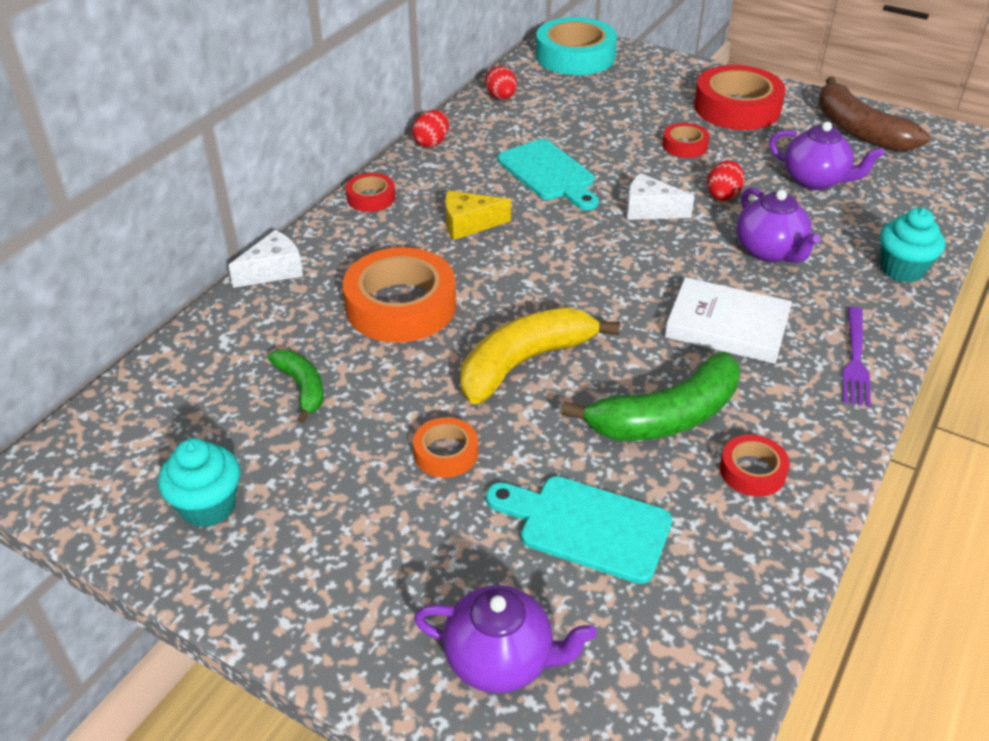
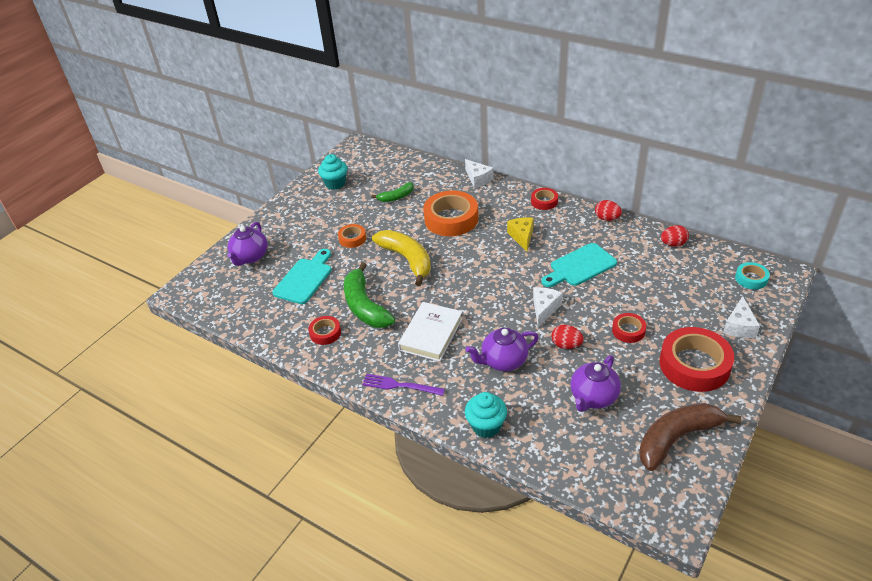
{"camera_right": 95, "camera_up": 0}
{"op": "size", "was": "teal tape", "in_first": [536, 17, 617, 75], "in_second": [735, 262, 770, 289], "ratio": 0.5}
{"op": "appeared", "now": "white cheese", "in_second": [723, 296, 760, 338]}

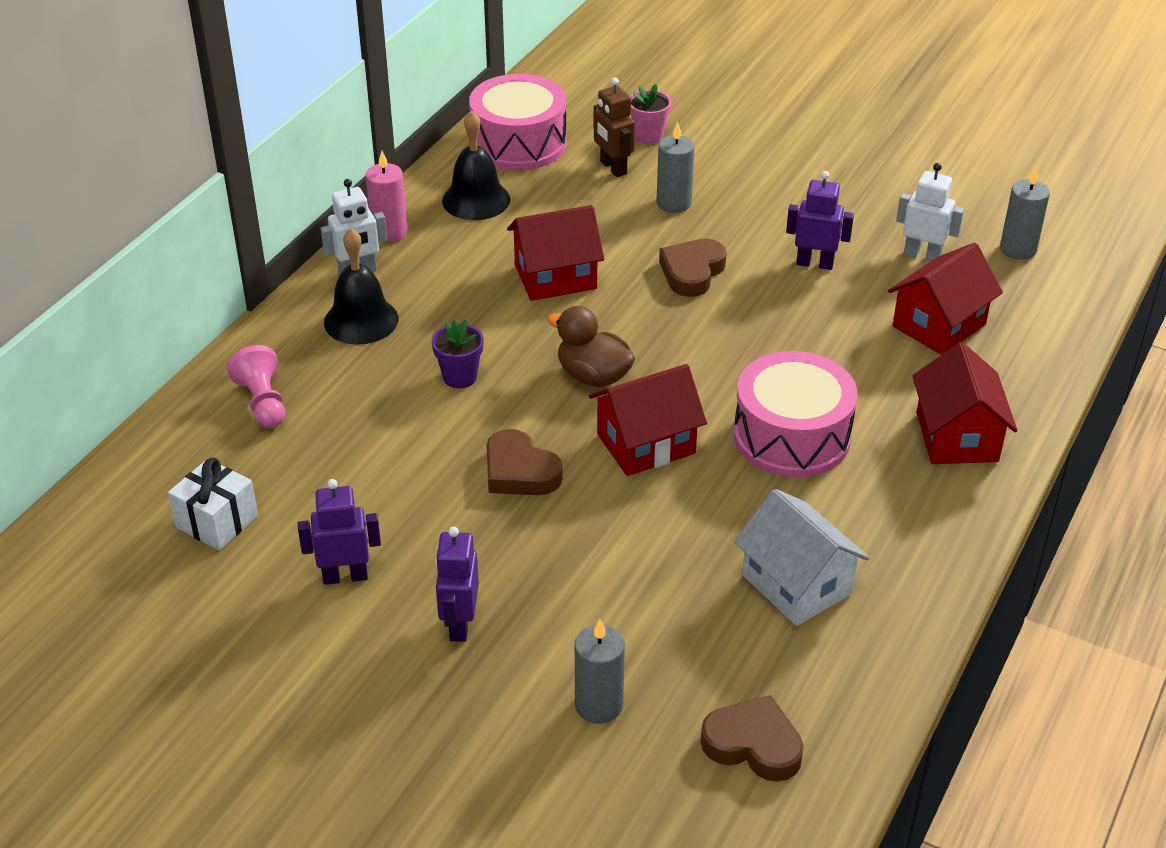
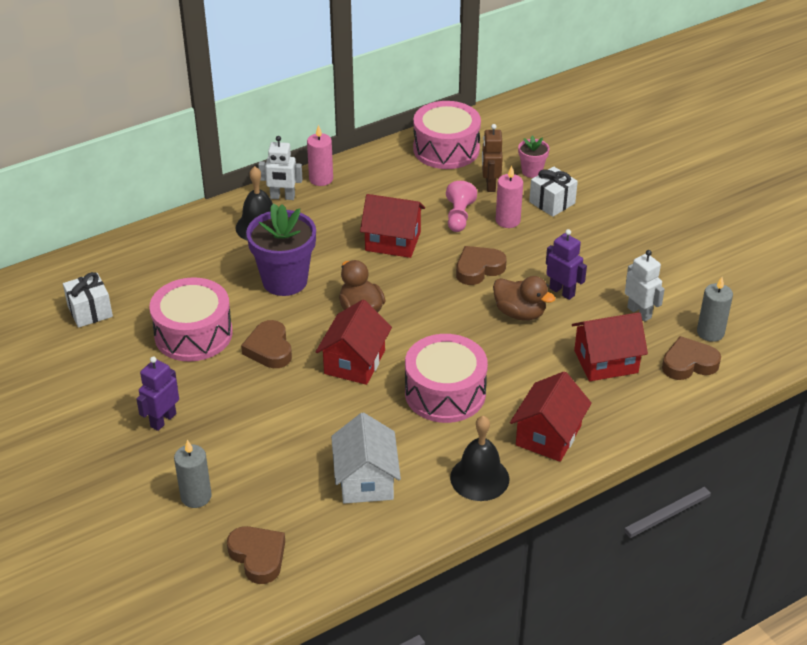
{"camera_right": 30, "camera_up": 0}
{"op": "relocated", "was": "black hand bell", "in_first": [442, 110, 510, 220], "in_second": [450, 416, 510, 501]}
{"op": "colour", "was": "ash-grey wax candle", "now": "pink wax candle", "in_first": [656, 121, 695, 213], "in_second": [496, 166, 523, 228]}
{"op": "size", "was": "violet plant pot", "in_first": [432, 319, 484, 388], "in_second": [246, 203, 316, 296], "ratio": 2.0}
{"op": "relocated", "was": "pink pawn", "in_first": [227, 345, 285, 428], "in_second": [446, 181, 477, 232]}
{"op": "spun", "was": "red cottage", "in_first": [589, 364, 707, 476], "in_second": [316, 300, 392, 385], "clockwise": -75}
{"op": "missing", "was": "violet robot", "in_first": [298, 479, 381, 585]}
{"op": "appeared", "now": "white present", "in_second": [529, 166, 578, 217]}
{"op": "appeared", "now": "russet toy duck", "in_second": [493, 276, 555, 321]}
{"op": "appeared", "now": "pink toy drum", "in_second": [149, 277, 233, 362]}
{"op": "appeared", "now": "russet heart", "in_second": [662, 336, 721, 380]}

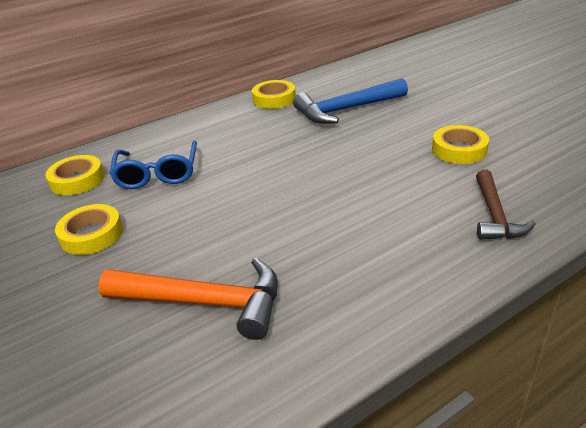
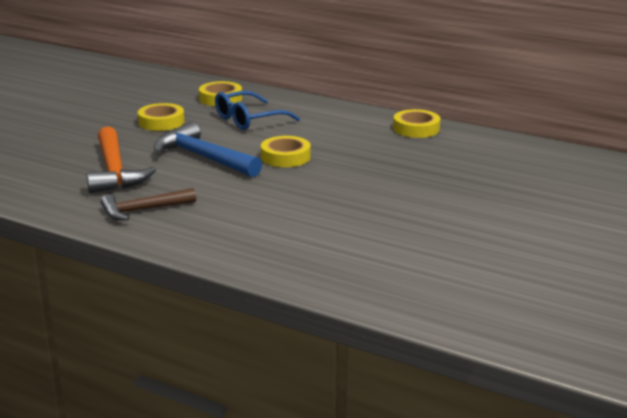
{"camera_right": 60, "camera_up": -10}
{"op": "relocated", "was": "royal blue carpenter's hammer", "in_first": [293, 78, 408, 124], "in_second": [154, 122, 262, 177]}
{"op": "relocated", "was": "golden tape", "in_first": [432, 125, 489, 164], "in_second": [261, 136, 311, 167]}
{"op": "relocated", "was": "russet carpenter's hammer", "in_first": [476, 170, 536, 240], "in_second": [101, 188, 196, 220]}

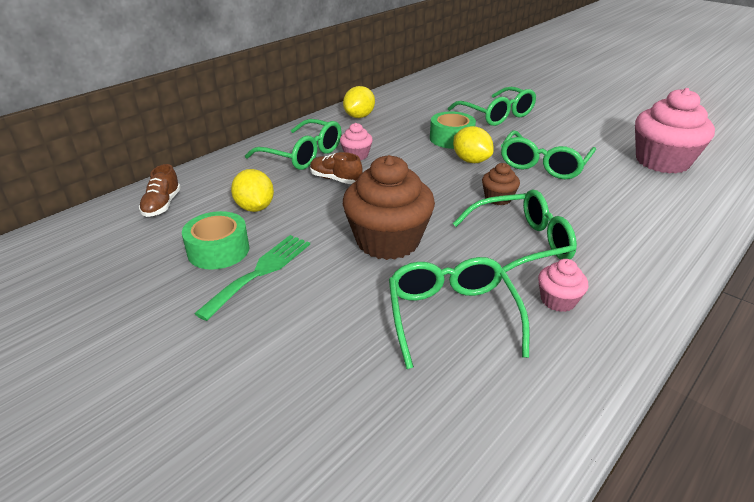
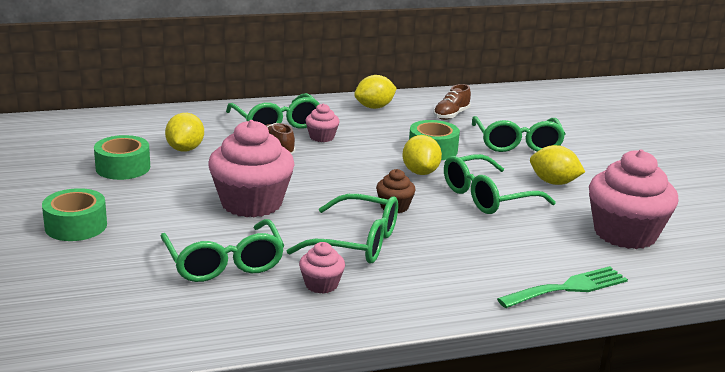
{"camera_right": 30, "camera_up": -10}
{"op": "colour", "was": "russet muffin", "now": "pink muffin", "in_first": [343, 155, 435, 260], "in_second": [208, 120, 295, 217]}
{"op": "relocated", "was": "russet shoe", "in_first": [139, 164, 181, 217], "in_second": [433, 84, 471, 120]}
{"op": "relocated", "was": "leaf-green table fork", "in_first": [194, 235, 310, 321], "in_second": [497, 266, 628, 308]}
{"op": "spun", "was": "leaf-green eyeglasses", "in_first": [389, 257, 530, 369], "in_second": [161, 219, 284, 282], "clockwise": 135}
{"op": "appeared", "now": "golden lemon", "in_second": [530, 145, 585, 185]}
{"op": "appeared", "now": "leaf-green tape", "in_second": [42, 188, 107, 241]}

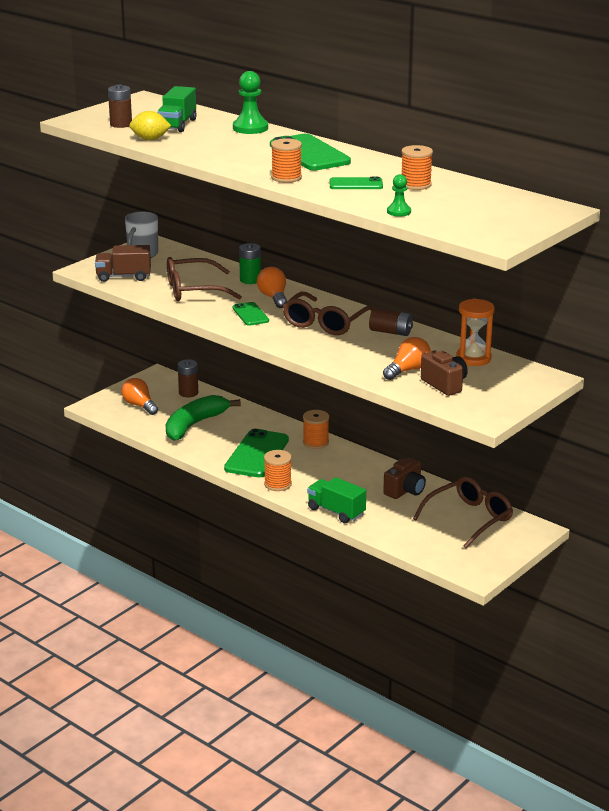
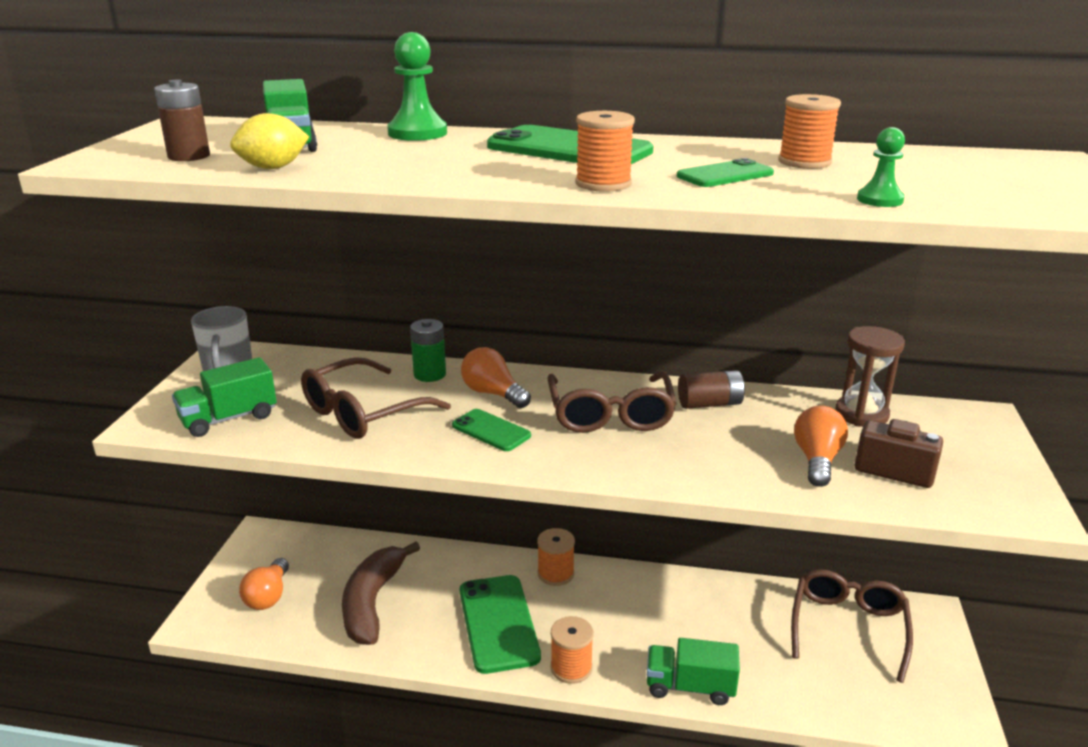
{"camera_right": -30, "camera_up": 0}
{"op": "colour", "was": "russet truck", "now": "leaf-green truck", "in_first": [95, 245, 151, 282], "in_second": [172, 357, 277, 437]}
{"op": "colour", "was": "bright orange sandglass", "now": "russet sandglass", "in_first": [456, 298, 494, 366], "in_second": [835, 326, 905, 427]}
{"op": "missing", "was": "russet battery", "in_first": [178, 359, 198, 397]}
{"op": "spun", "was": "bright orange bulb", "in_first": [121, 378, 158, 415], "in_second": [239, 558, 289, 610], "clockwise": -105}
{"op": "colour", "was": "leaf-green banana", "now": "russet banana", "in_first": [166, 395, 241, 441], "in_second": [342, 542, 420, 645]}
{"op": "missing", "was": "russet compact camera", "in_first": [383, 458, 426, 499]}

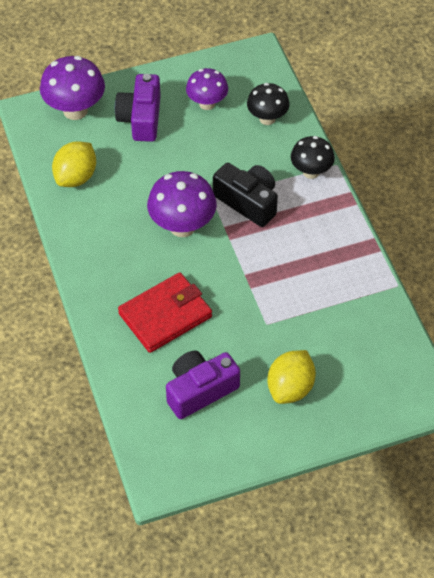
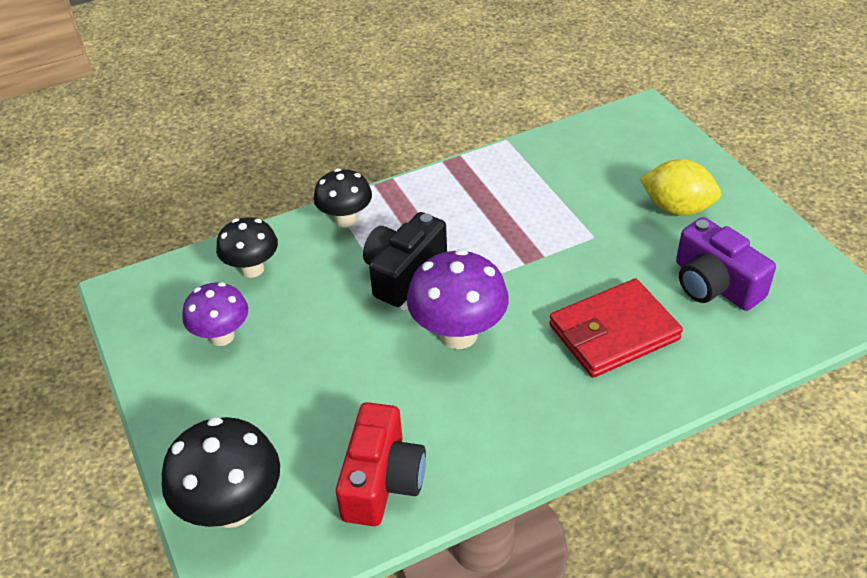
{"camera_right": -95, "camera_up": -10}
{"op": "colour", "was": "violet fungus", "now": "black fungus", "in_first": [40, 56, 105, 120], "in_second": [161, 417, 280, 528]}
{"op": "missing", "was": "violet compact camera", "in_first": [115, 74, 161, 142]}
{"op": "exchanged", "was": "golden lemon", "now": "red compact camera", "in_first": [52, 141, 96, 187], "in_second": [336, 402, 426, 526]}
{"op": "spun", "was": "red card wallet", "in_first": [118, 272, 212, 353], "in_second": [549, 278, 683, 378], "clockwise": -75}

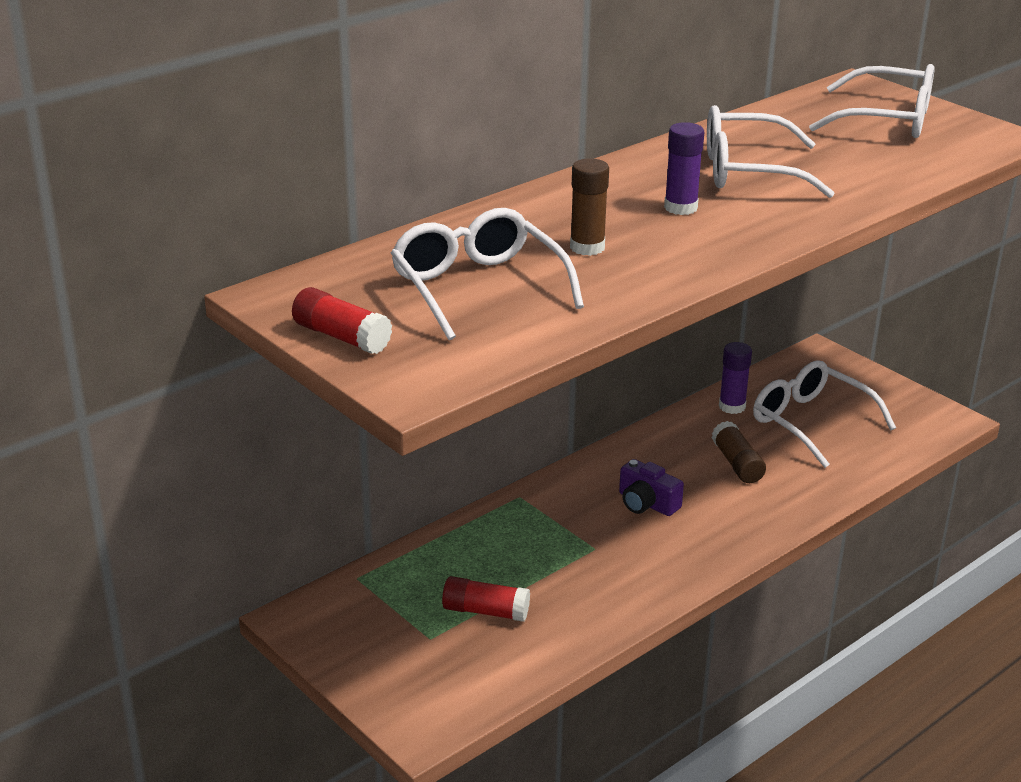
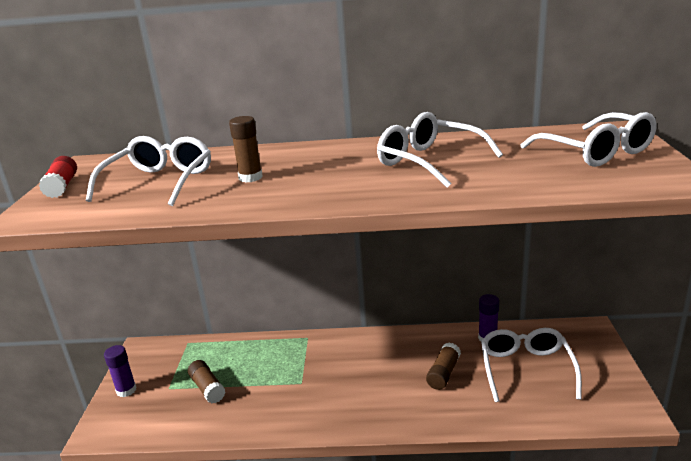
{"camera_right": 45, "camera_up": -5}
{"op": "relocated", "was": "violet glue stick", "in_first": [664, 122, 704, 215], "in_second": [104, 345, 137, 397]}
{"op": "missing", "was": "violet compact camera", "in_first": [619, 459, 684, 516]}
{"op": "colour", "was": "red glue stick", "now": "russet glue stick", "in_first": [442, 576, 530, 622], "in_second": [188, 360, 226, 403]}

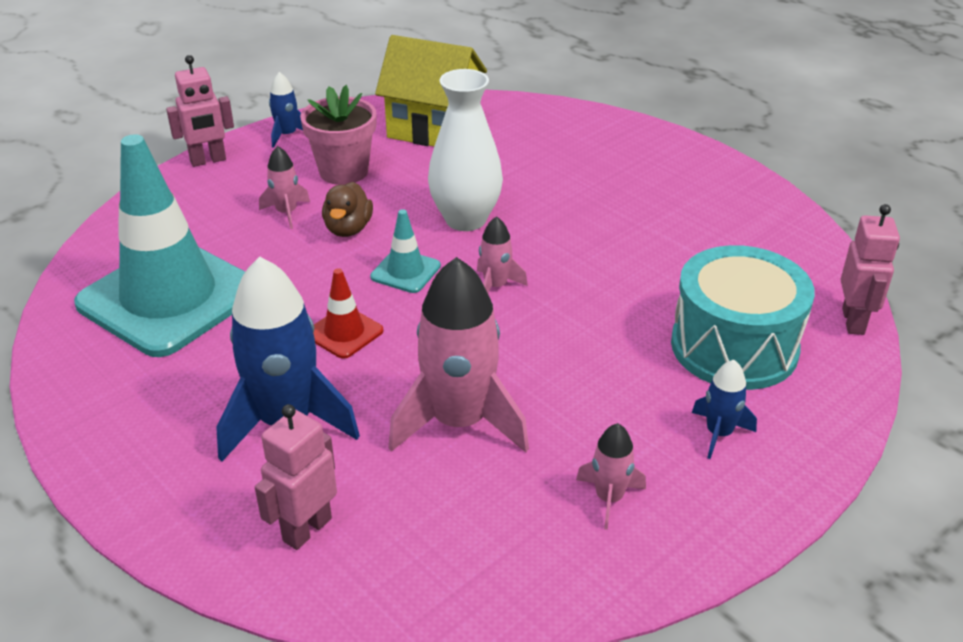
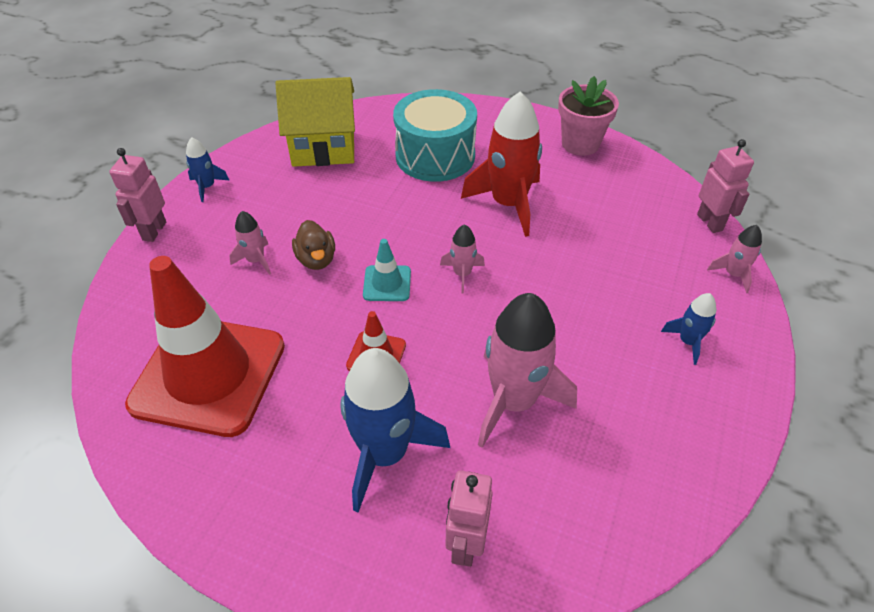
{"camera_right": -25, "camera_up": 10}
{"op": "spun", "was": "pink robot", "in_first": [166, 55, 234, 167], "in_second": [109, 148, 166, 242], "clockwise": 150}
{"op": "missing", "was": "white vase", "in_first": [428, 69, 503, 231]}
{"op": "relocated", "was": "pink plant pot", "in_first": [300, 85, 377, 185], "in_second": [558, 76, 619, 156]}
{"op": "colour", "was": "teal safety cone", "now": "red safety cone", "in_first": [74, 135, 245, 357], "in_second": [125, 256, 285, 437]}
{"op": "relocated", "was": "teal toy drum", "in_first": [671, 245, 815, 390], "in_second": [393, 89, 477, 182]}
{"op": "relocated", "was": "pink toy rocket", "in_first": [576, 423, 646, 530], "in_second": [707, 225, 762, 293]}
{"op": "appeared", "now": "red toy rocket", "in_second": [461, 91, 542, 237]}

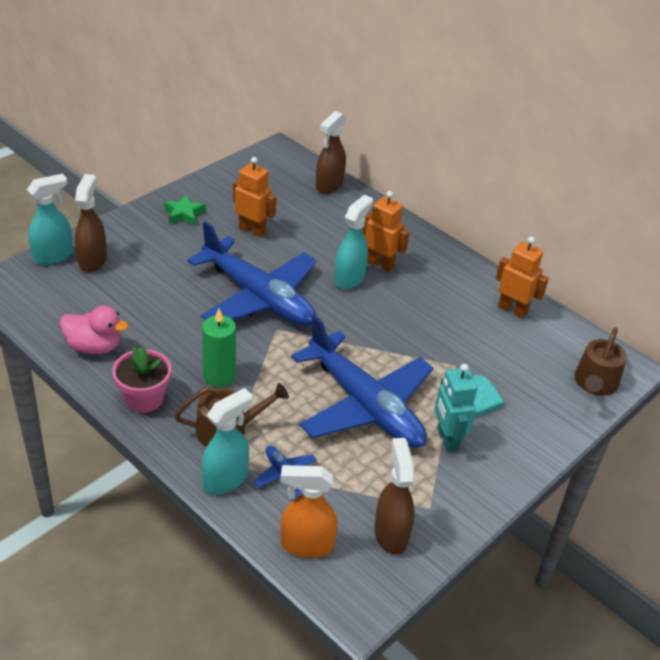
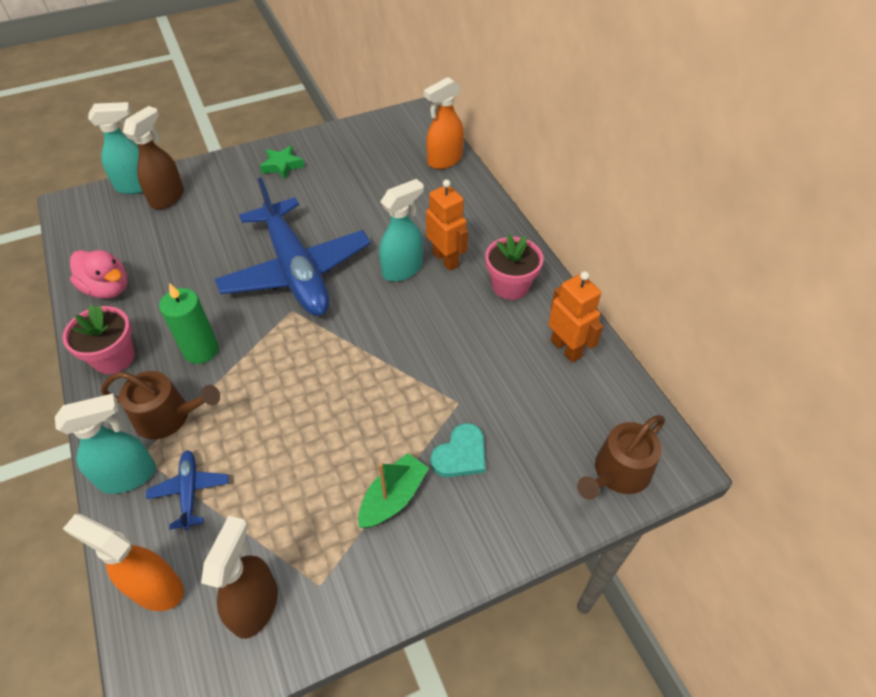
{"camera_right": 25, "camera_up": 10}
{"op": "colour", "was": "russet sprayer", "now": "bright orange sprayer", "in_first": [316, 111, 346, 194], "in_second": [424, 77, 464, 169]}
{"op": "missing", "was": "bright orange robot", "in_first": [233, 157, 276, 238]}
{"op": "missing", "was": "royal blue plane", "in_first": [291, 315, 433, 448]}
{"op": "exchanged", "was": "teal robot", "now": "leaf-green toy boat", "in_first": [434, 364, 477, 452], "in_second": [358, 453, 429, 528]}
{"op": "appeared", "now": "pink plant pot", "in_second": [485, 234, 543, 300]}

